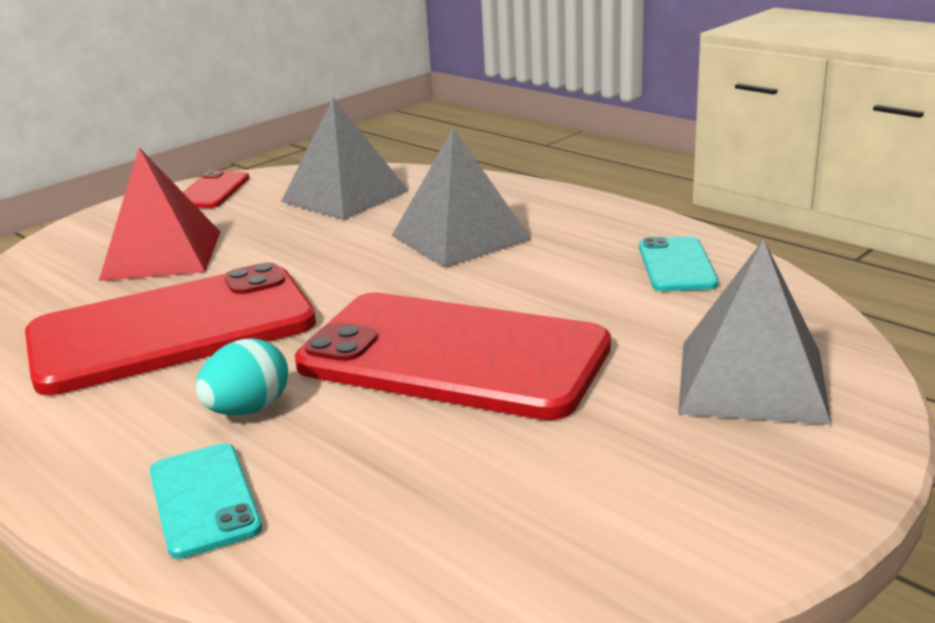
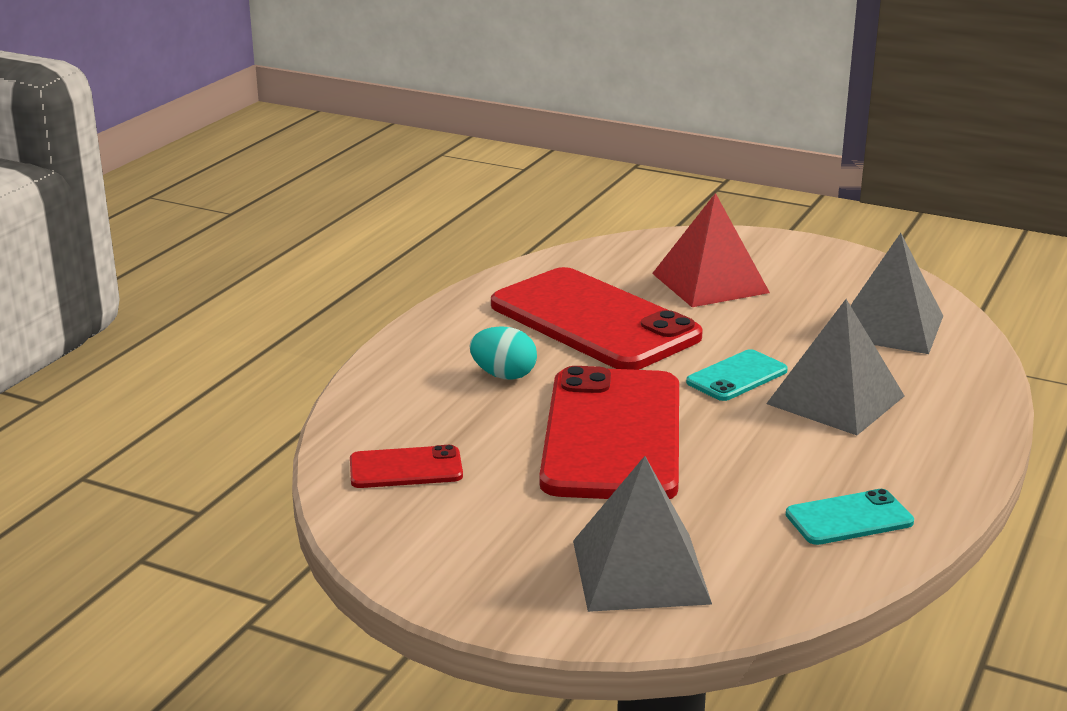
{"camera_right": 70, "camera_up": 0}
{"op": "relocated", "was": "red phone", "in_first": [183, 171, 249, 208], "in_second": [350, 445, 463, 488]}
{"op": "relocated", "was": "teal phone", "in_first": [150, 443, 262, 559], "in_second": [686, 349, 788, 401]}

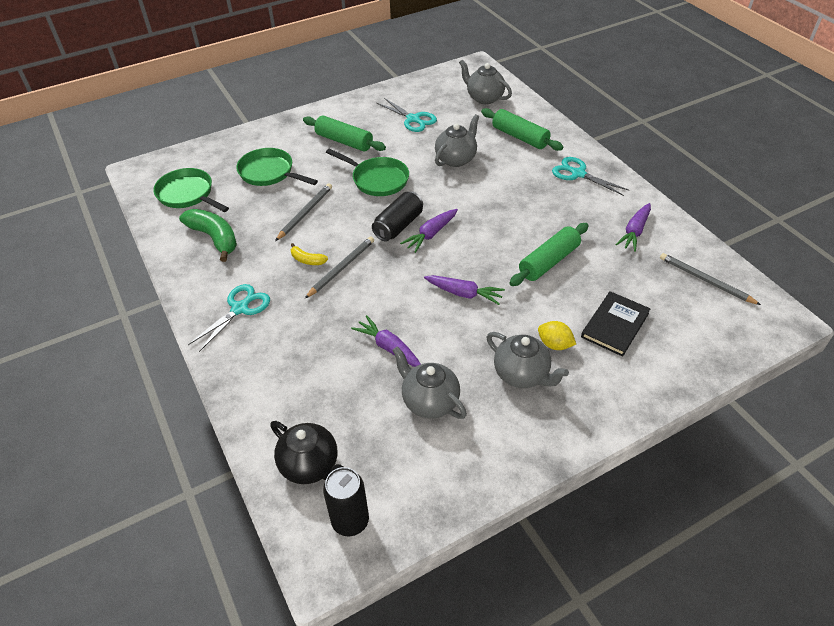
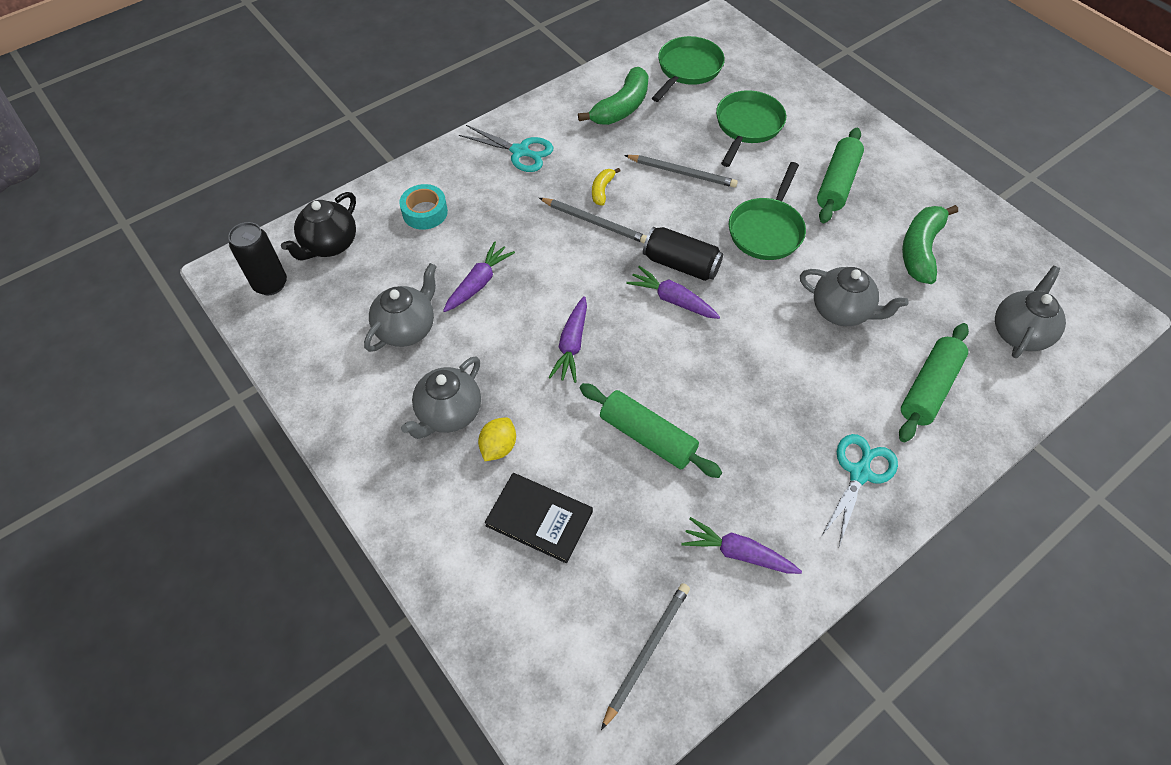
{"camera_right": 80, "camera_up": 10}
{"op": "exchanged", "was": "teal scissors", "now": "leaf-green banana", "in_first": [377, 98, 437, 132], "in_second": [902, 205, 958, 284]}
{"op": "appeared", "now": "teal tape", "in_second": [399, 184, 448, 230]}

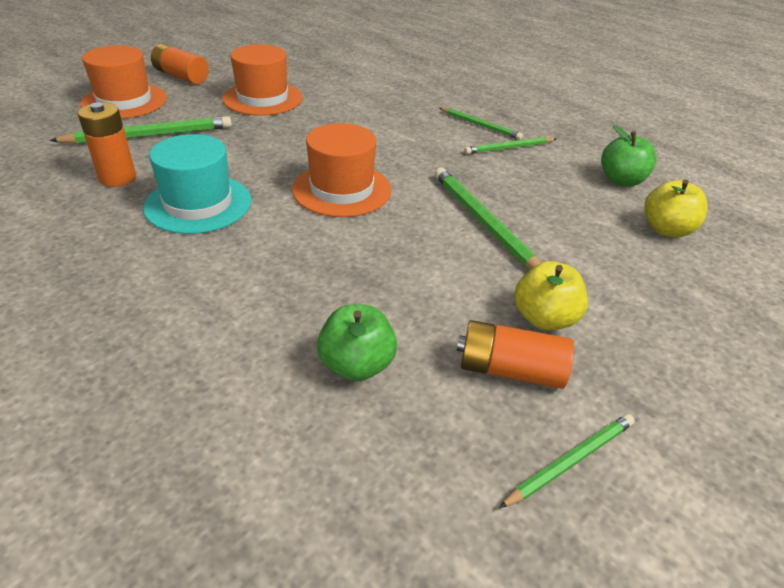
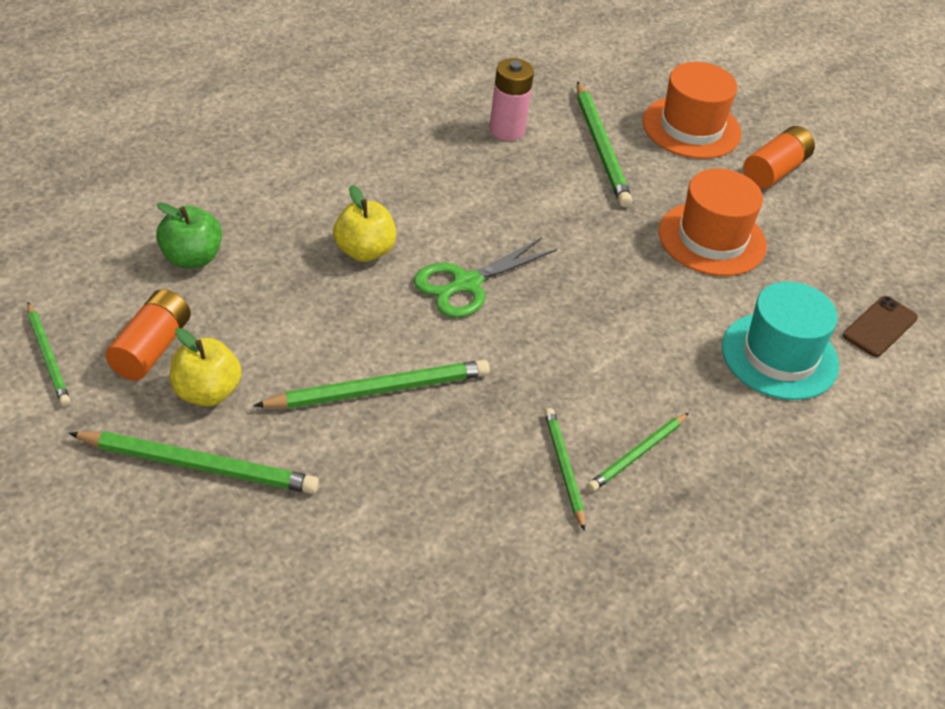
{"camera_right": 95, "camera_up": 5}
{"op": "colour", "was": "bright orange battery", "now": "pink battery", "in_first": [78, 102, 136, 187], "in_second": [489, 58, 534, 141]}
{"op": "exchanged", "was": "bright orange hat", "now": "leaf-green scissors", "in_first": [292, 123, 391, 217], "in_second": [414, 237, 557, 318]}
{"op": "missing", "was": "leaf-green toy apple", "in_first": [601, 125, 656, 187]}
{"op": "relocated", "was": "teal hat", "in_first": [143, 134, 251, 234], "in_second": [722, 281, 839, 400]}
{"op": "relocated", "was": "golden toy apple", "in_first": [644, 179, 708, 238], "in_second": [333, 185, 397, 262]}
{"op": "appeared", "now": "russet phone", "in_second": [843, 296, 918, 357]}
{"op": "appeared", "now": "leaf-green pencil", "in_second": [68, 431, 319, 494]}

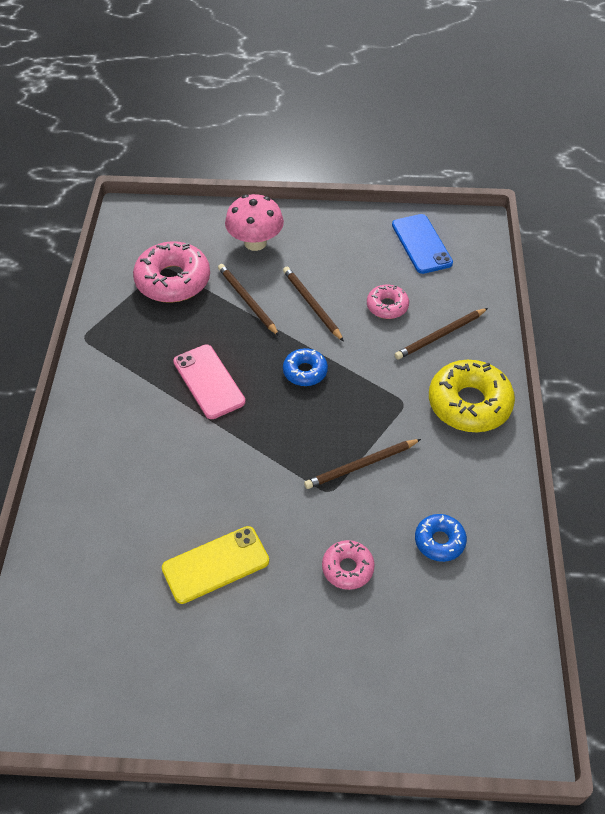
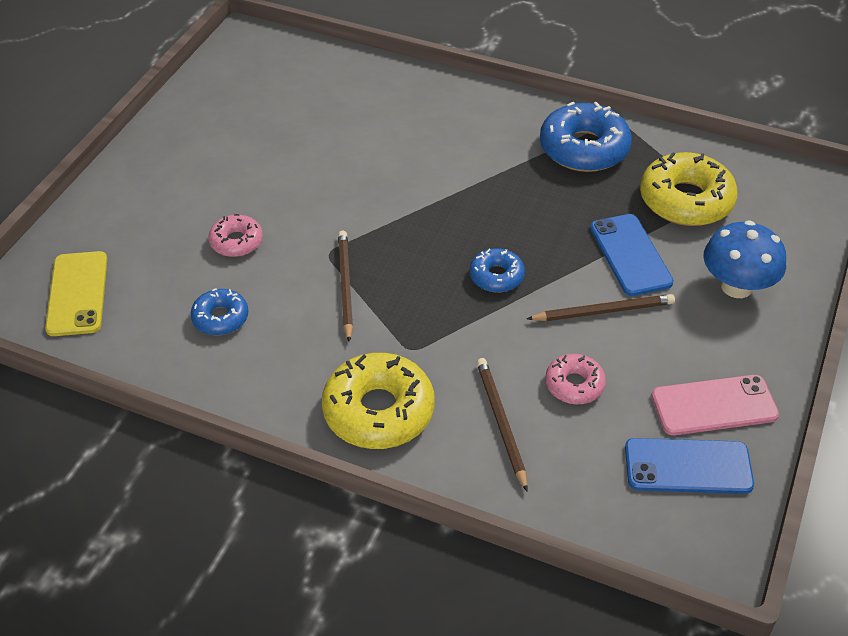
{"camera_right": 110, "camera_up": -5}
{"op": "colour", "was": "pink fungus", "now": "royal blue fungus", "in_first": [225, 194, 284, 251], "in_second": [704, 220, 786, 298]}
{"op": "colour", "was": "pink glazed donut", "now": "golden glazed donut", "in_first": [133, 241, 210, 303], "in_second": [640, 152, 738, 226]}
{"op": "exchanged", "was": "russet pencil", "now": "royal blue phone", "in_first": [218, 264, 279, 336], "in_second": [590, 214, 674, 296]}
{"op": "relocated", "was": "pink phone", "in_first": [173, 345, 246, 419], "in_second": [651, 375, 779, 435]}
{"op": "relocated", "was": "golden phone", "in_first": [162, 526, 269, 604], "in_second": [45, 251, 107, 336]}
{"op": "appeared", "now": "royal blue glazed donut", "in_second": [540, 102, 632, 172]}

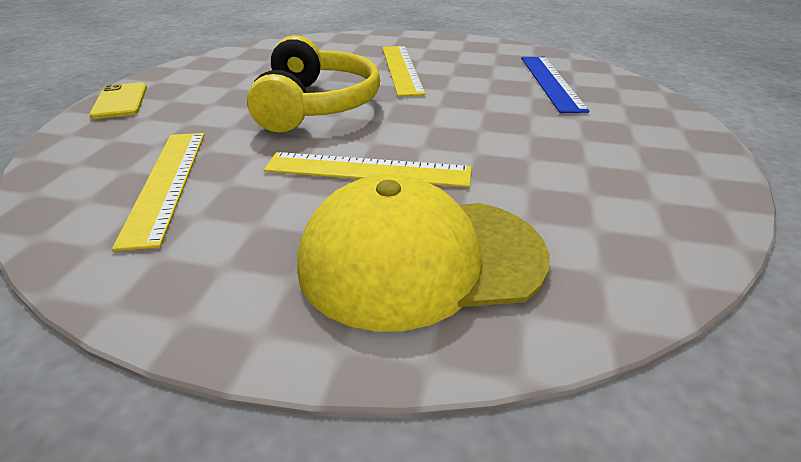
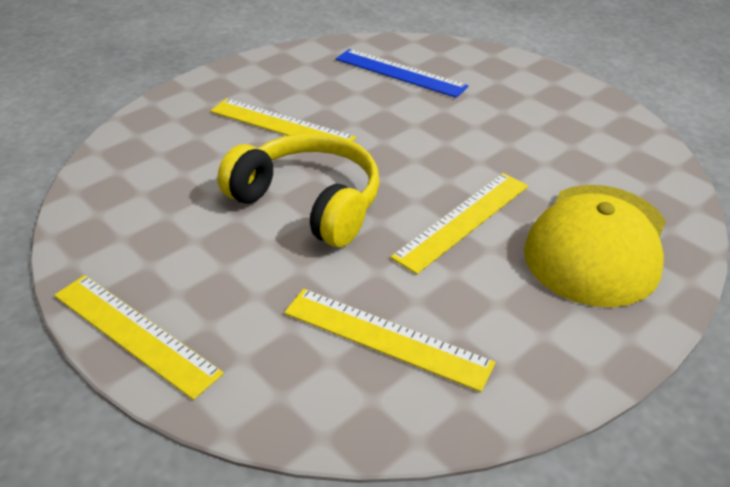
{"camera_right": -55, "camera_up": 5}
{"op": "exchanged", "was": "golden phone", "now": "golden ruler", "in_first": [90, 82, 147, 119], "in_second": [54, 275, 224, 400]}

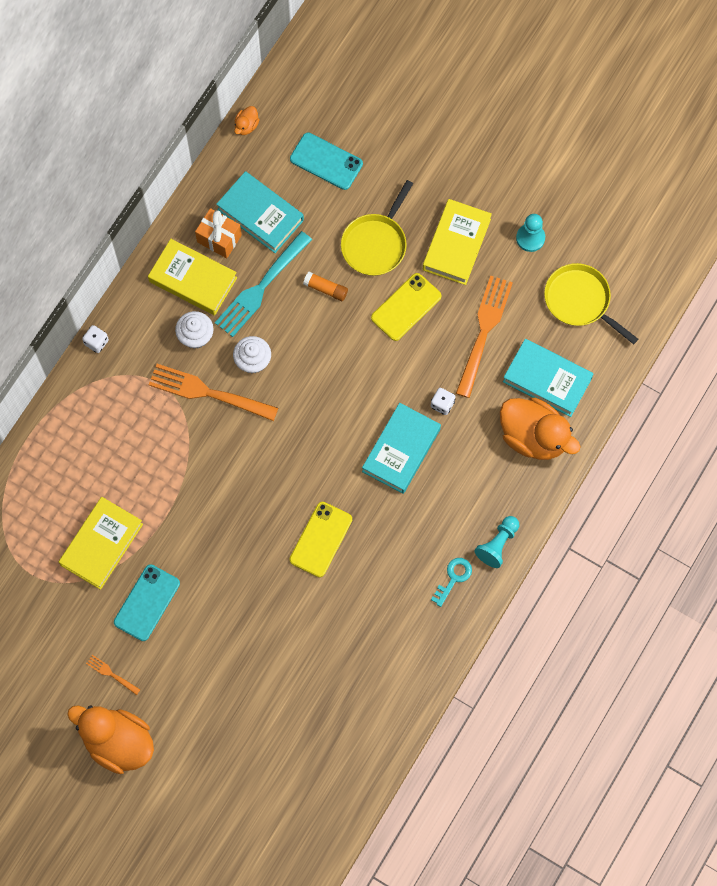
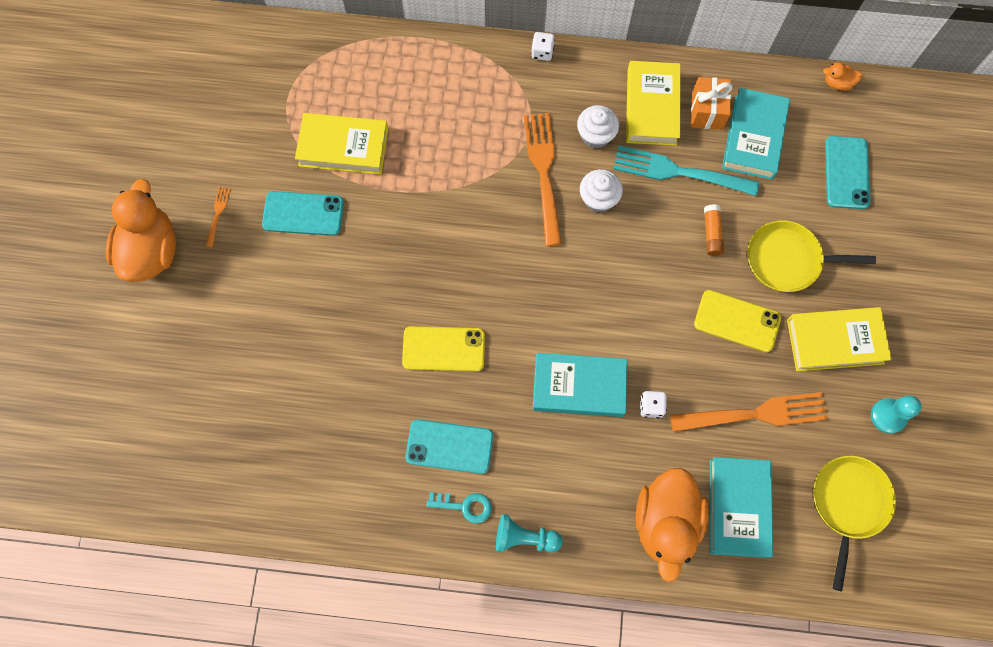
{"camera_right": 65, "camera_up": 0}
{"op": "appeared", "now": "teal phone", "in_second": [406, 419, 493, 474]}

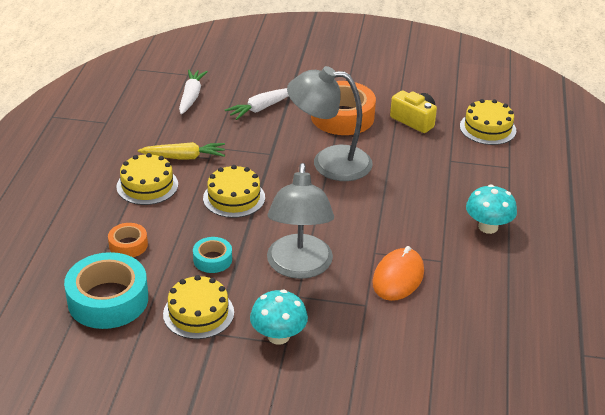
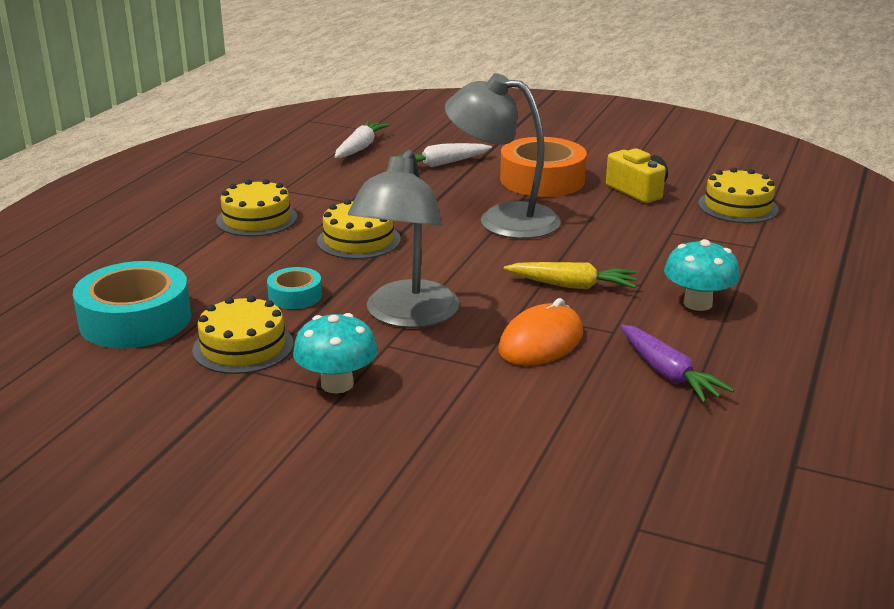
{"camera_right": 15, "camera_up": -10}
{"op": "relocated", "was": "golden toy carrot", "in_first": [138, 142, 225, 160], "in_second": [504, 262, 637, 290]}
{"op": "missing", "was": "bright orange tape", "in_first": [108, 223, 148, 257]}
{"op": "appeared", "now": "violet toy carrot", "in_second": [621, 325, 734, 403]}

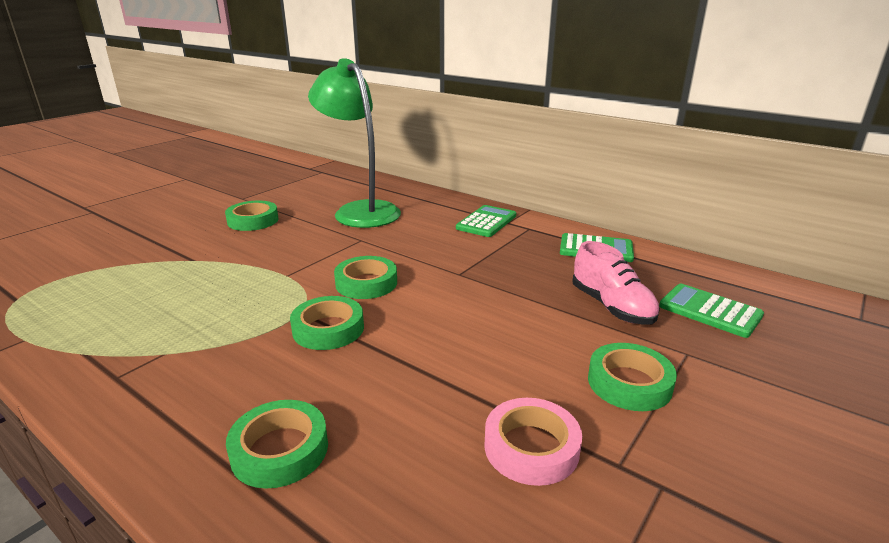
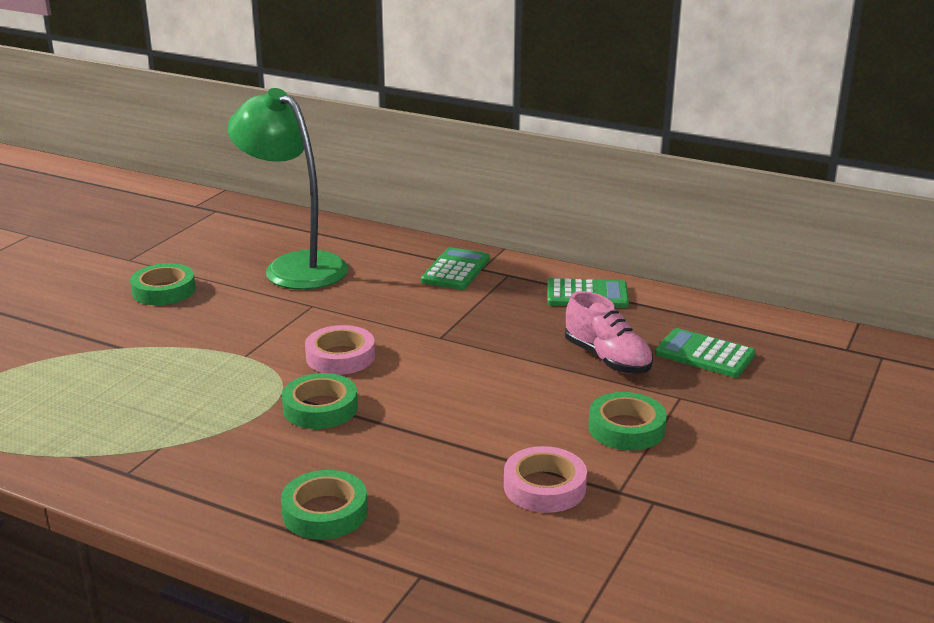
{"camera_right": -10, "camera_up": 0}
{"op": "colour", "was": "leaf-green tape", "now": "pink tape", "in_first": [334, 256, 397, 299], "in_second": [305, 325, 375, 375]}

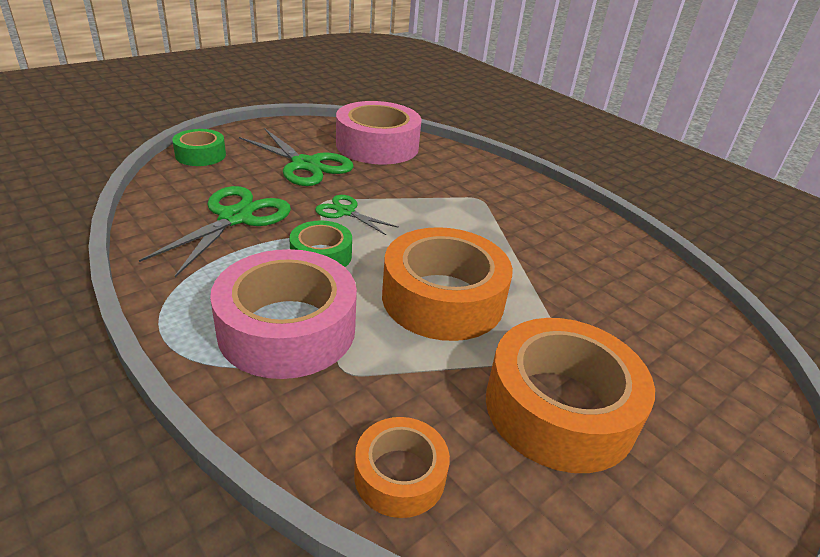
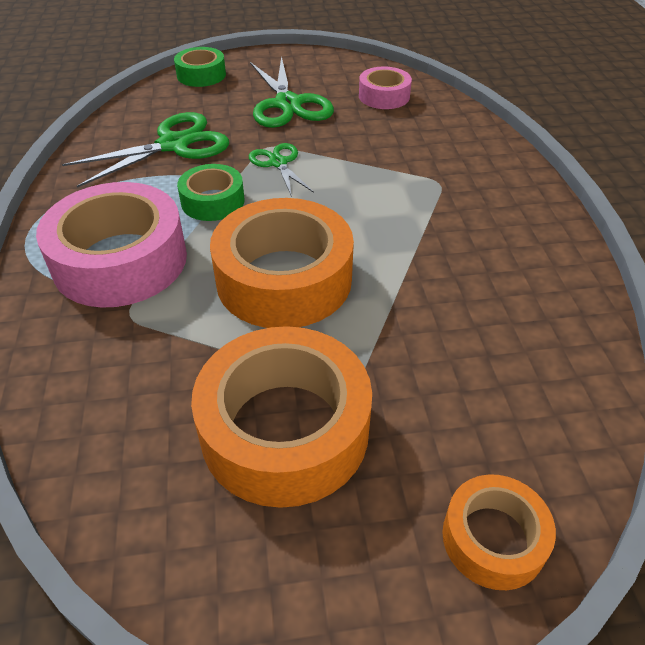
{"camera_right": 35, "camera_up": 10}
{"op": "size", "was": "pink tape", "in_first": [336, 101, 422, 165], "in_second": [359, 67, 412, 109], "ratio": 0.53}
{"op": "relocated", "was": "bright orange tape", "in_first": [354, 417, 450, 518], "in_second": [442, 474, 556, 590]}

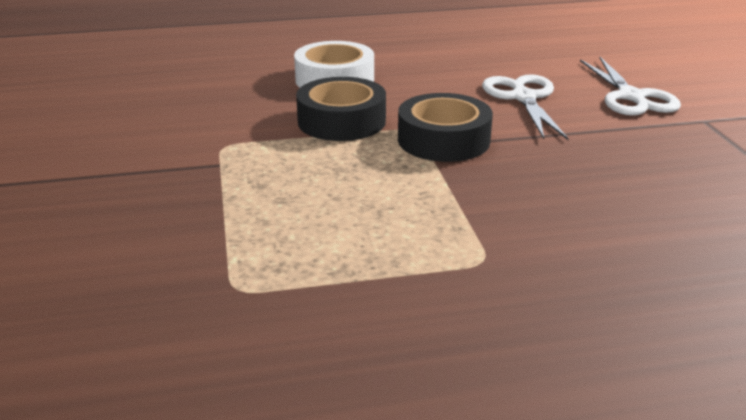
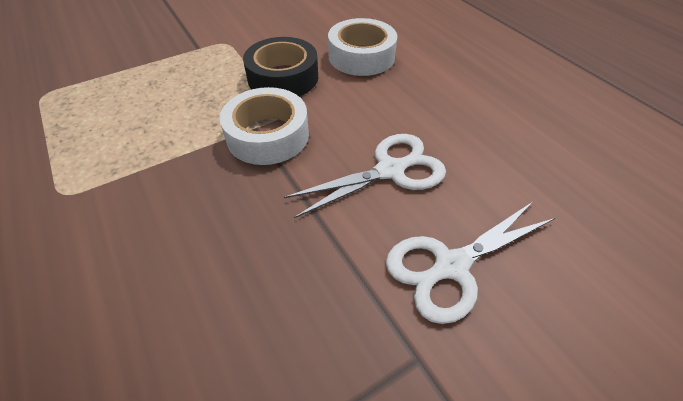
{"camera_right": 70, "camera_up": 20}
{"op": "colour", "was": "black tape", "now": "white tape", "in_first": [398, 93, 493, 162], "in_second": [220, 87, 309, 165]}

